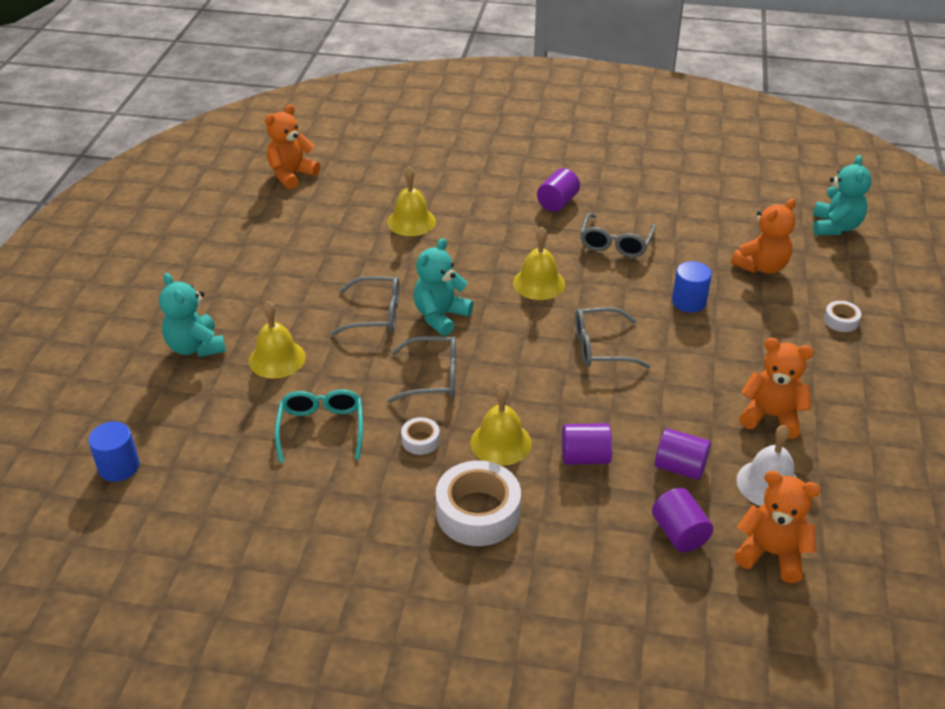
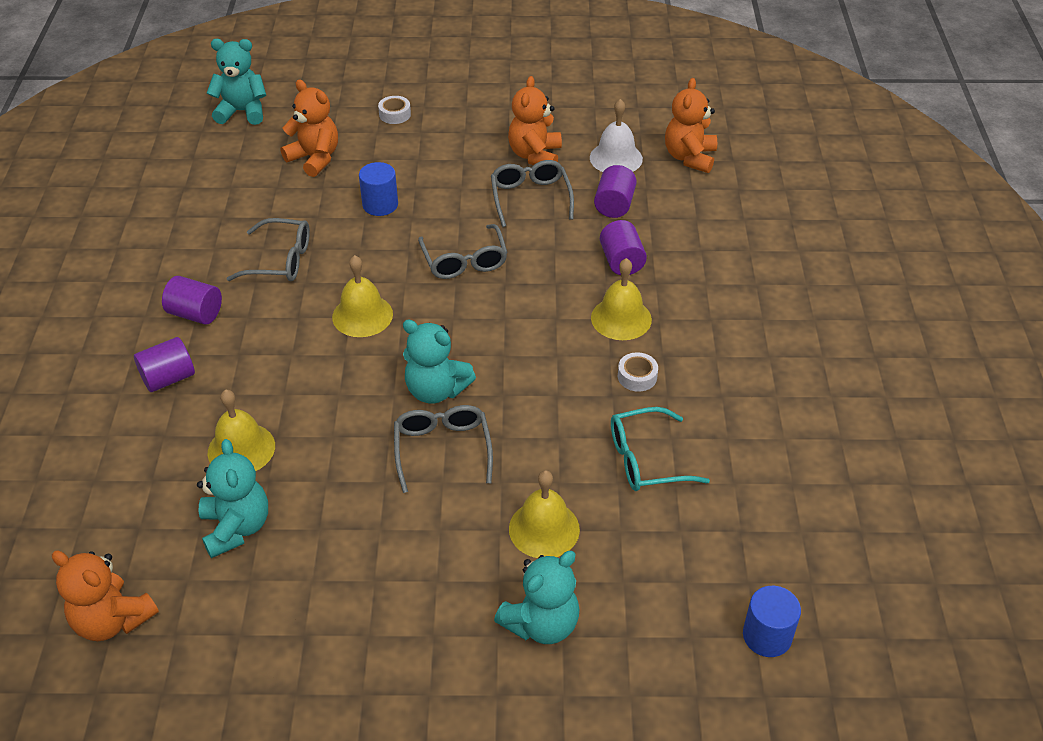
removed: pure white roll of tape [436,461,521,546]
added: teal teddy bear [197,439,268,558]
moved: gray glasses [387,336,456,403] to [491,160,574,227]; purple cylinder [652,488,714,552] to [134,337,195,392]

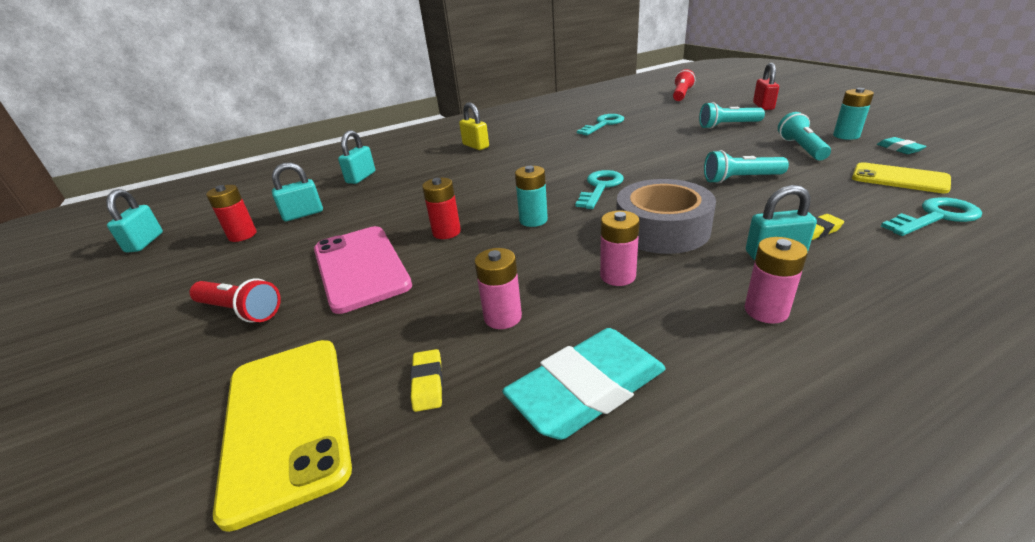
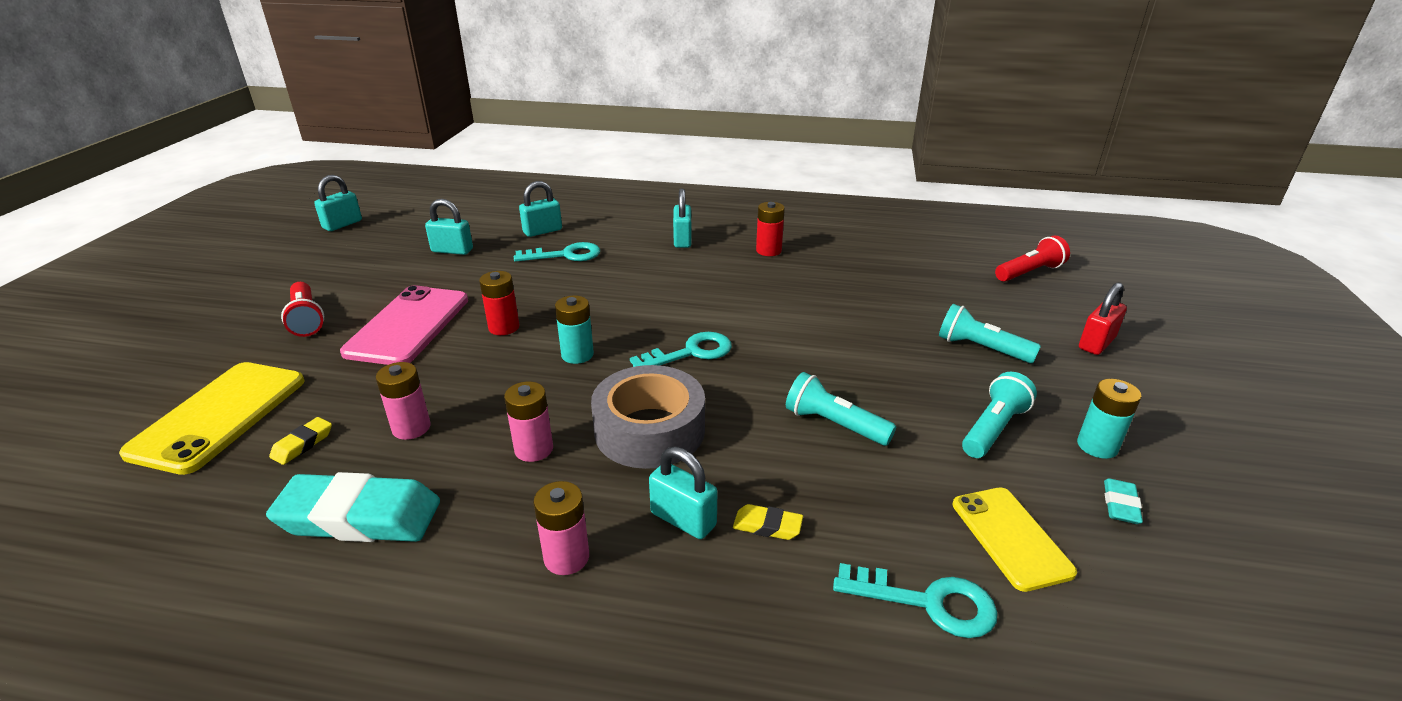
moved: red AA battery [206,185,257,242] to [756,202,785,256]; teal key [577,114,625,135] to [514,242,600,262]
recoloured: golden lock [459,102,489,150] to teal lock [673,188,692,248]

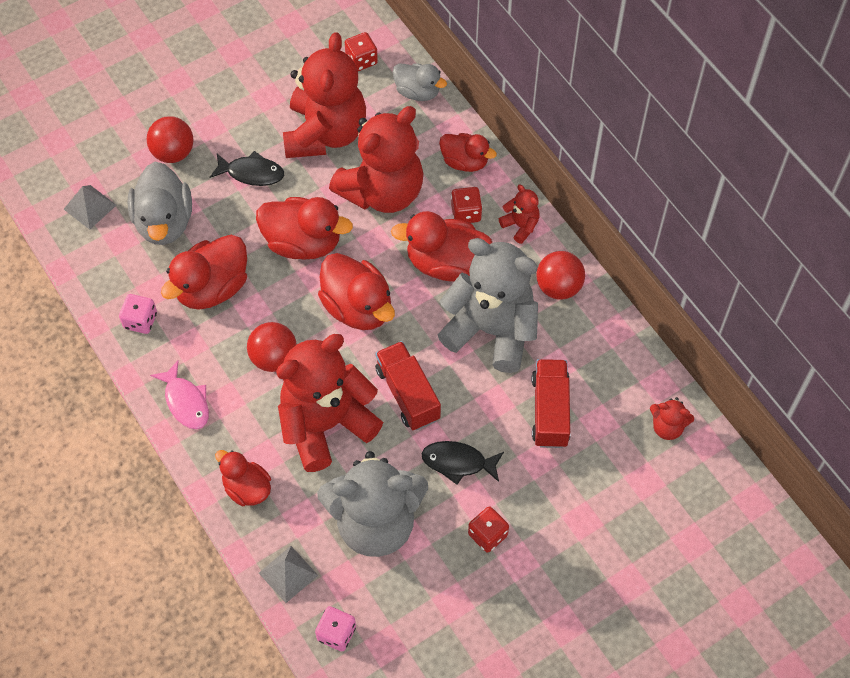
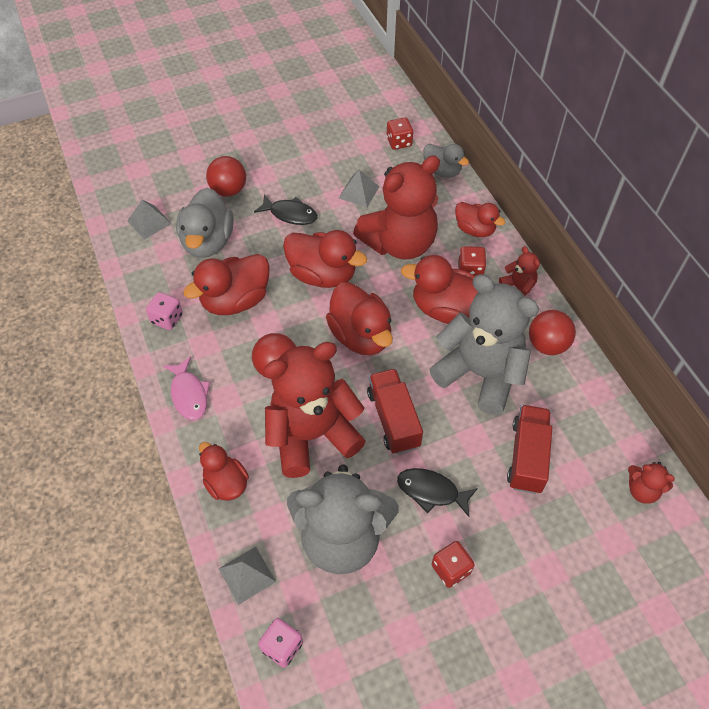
replaced: red teddy bear [283,32,366,158] to gray solid pyramid [339,169,379,208]

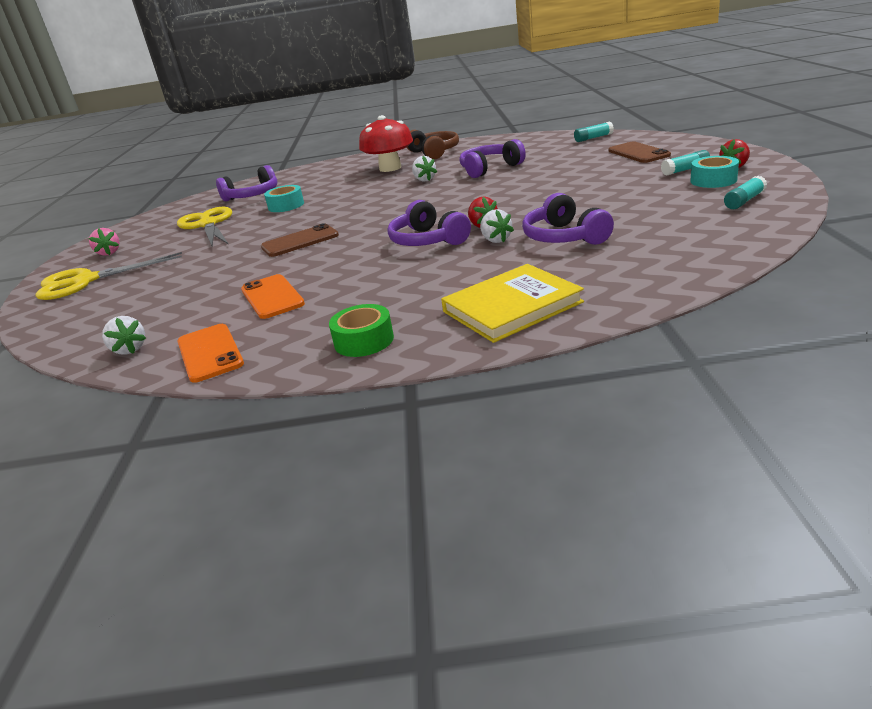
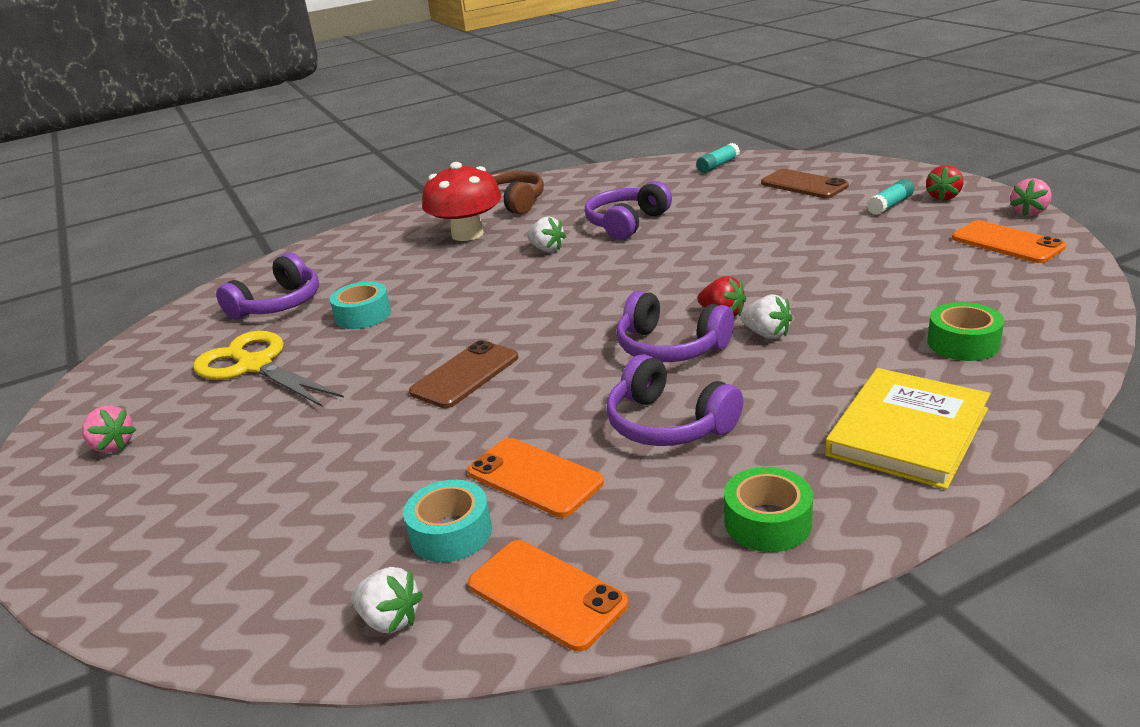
removed: golden pair of scissors [35,252,182,300]
added: emerald roll of tape [927,302,1004,361]; pink berry [1010,178,1051,216]
moved: purple headphones [522,193,614,245] to [606,354,743,446]; teal roll of tape [691,156,739,188] to [403,480,492,562]
replaced: teal glue stick [724,176,767,209] to bright orange smartphone [952,220,1066,263]

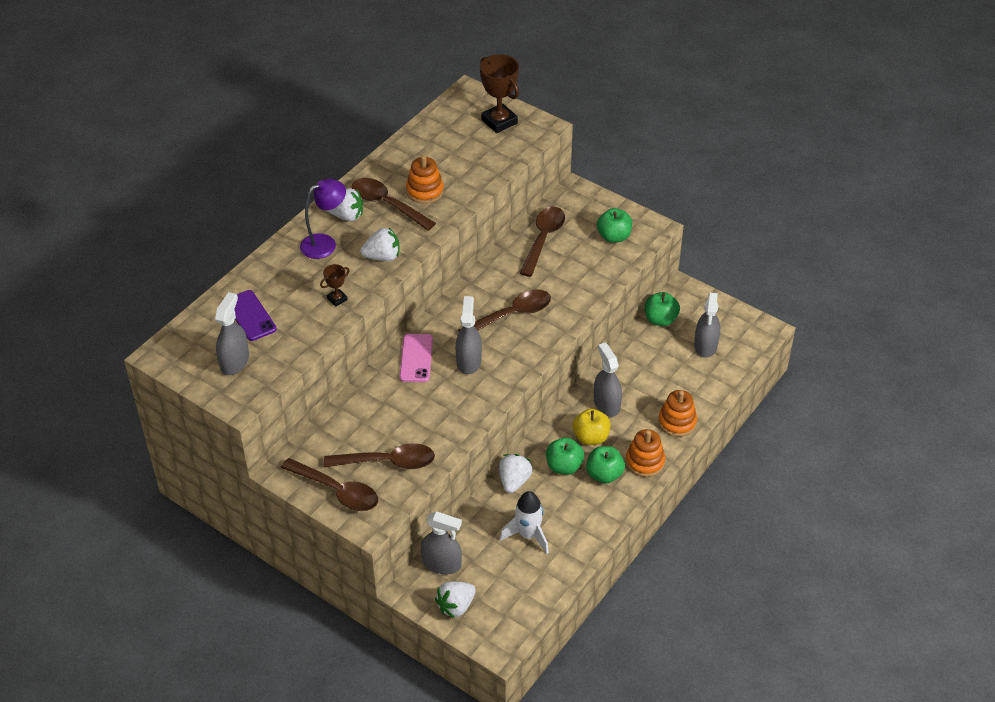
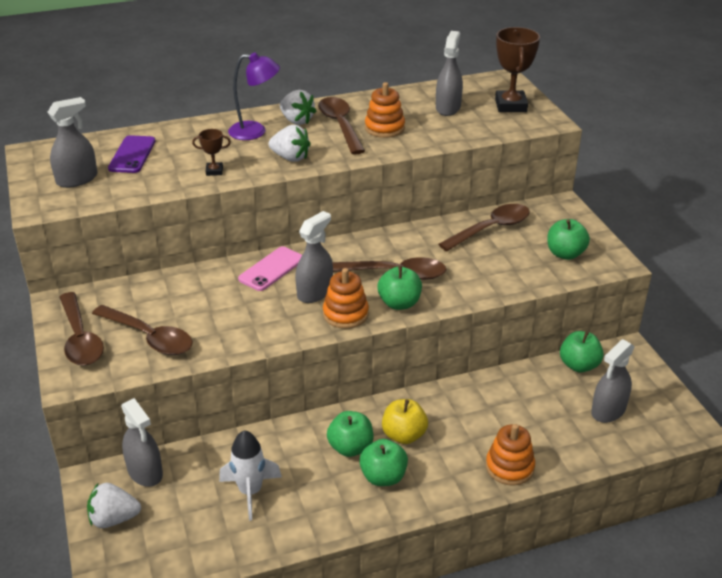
removed: pure white berry [499,454,532,493]
added: emerald apple [378,266,422,310]
moved: gray spray bottle [594,342,622,417] to [436,31,463,116]; bright orange stacking rings [626,429,665,477] to [323,268,369,329]

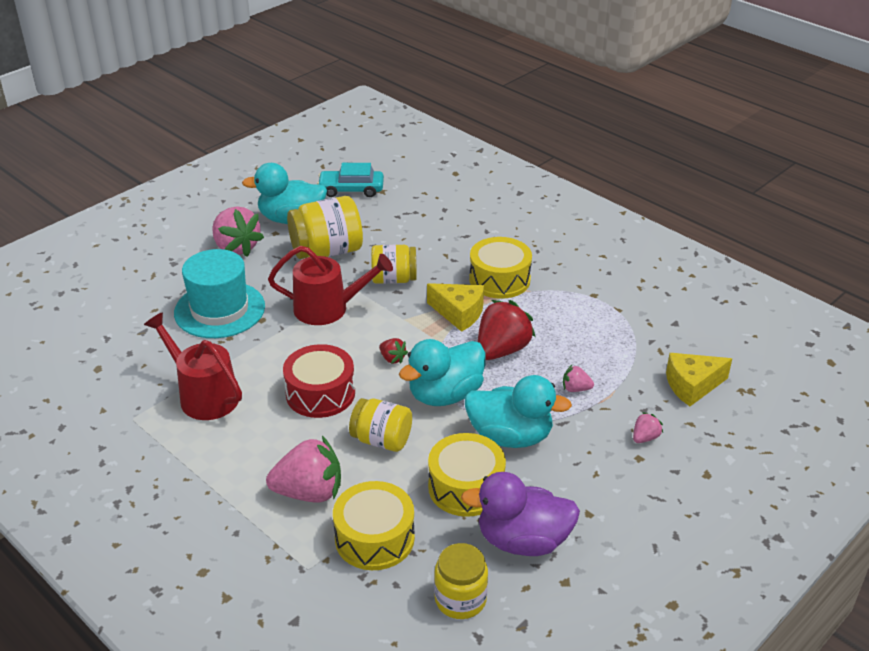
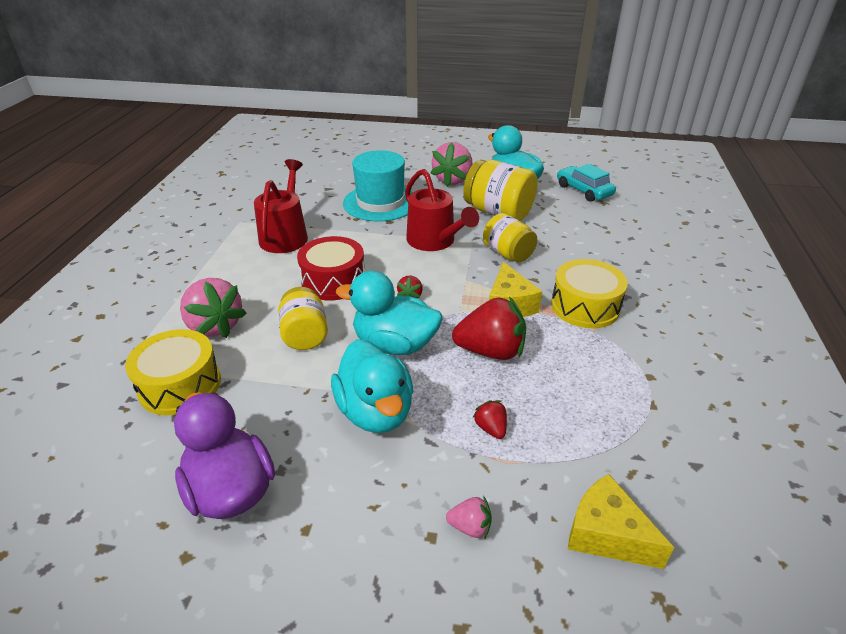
removed: golden toy drum [428,433,506,517]; golden jar [434,543,488,619]
recoloured: pink berry [563,365,594,392] to red berry [473,400,507,439]

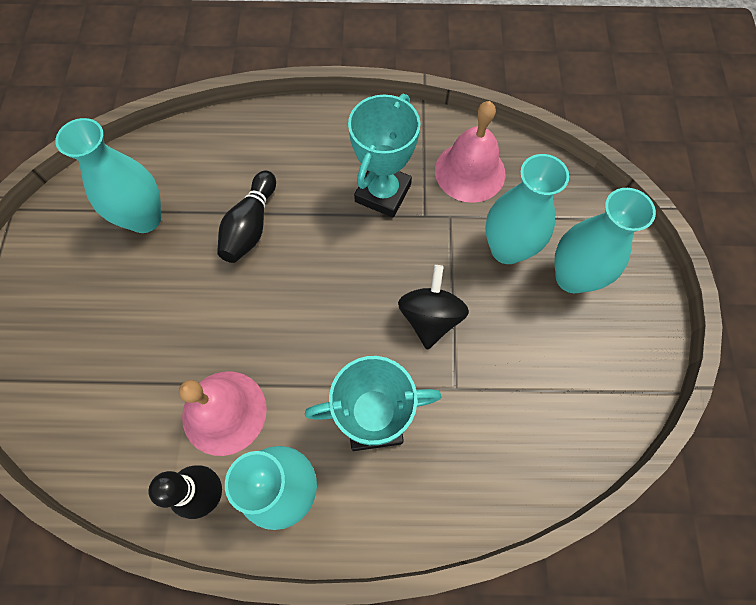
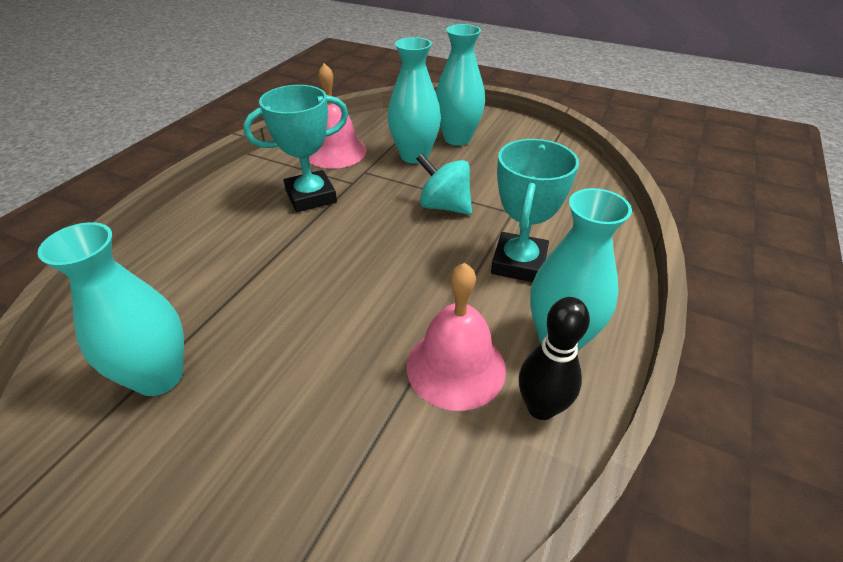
removed: ebony skittle [217,170,276,263]
recoloured: ebony whirligig [398,265,469,350] to teal whirligig [416,153,472,215]
turned: teal prize cup [348,94,420,218] = [243,85,348,212] 75 degrees counterclockwise

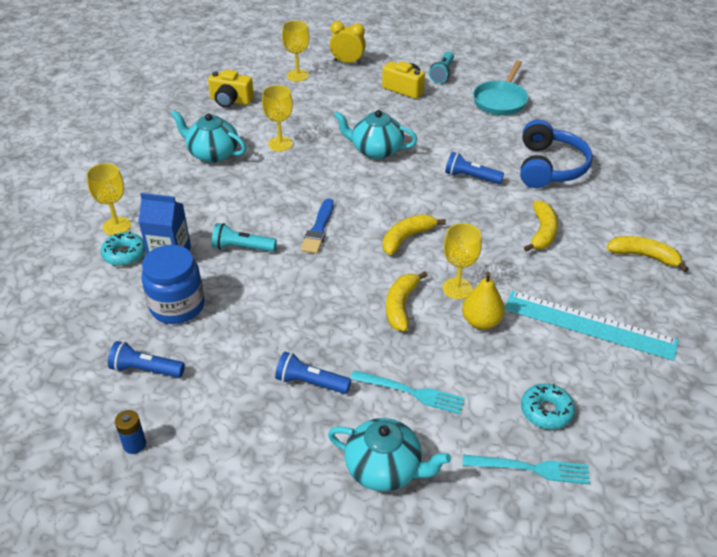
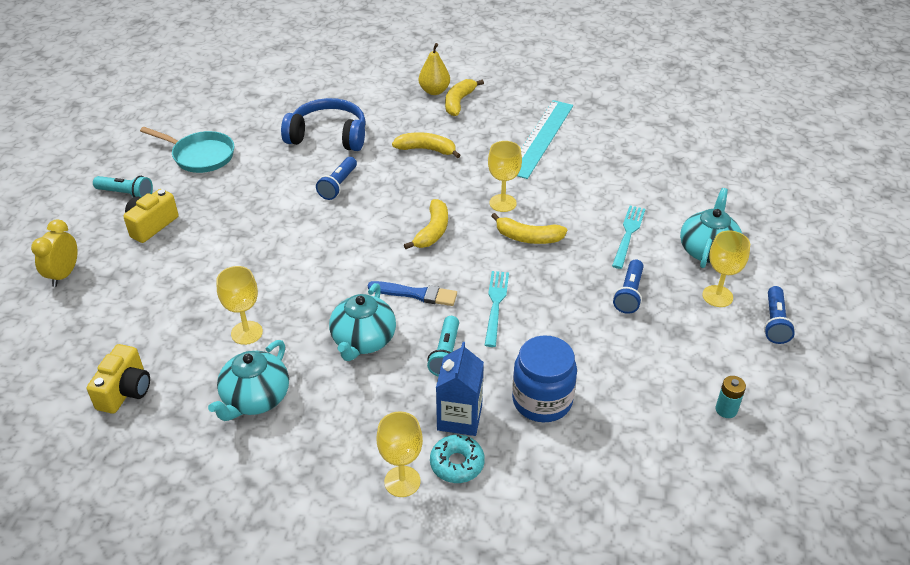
removed: teal glazed donut [521,383,575,429]
moved: cobalt pocket torch [108,341,185,378] to [764,286,795,344]; golden chalice [282,21,309,82] to [702,230,750,307]; teal teapot [334,110,417,159] to [329,283,396,361]; golden pear fruit [462,272,505,330] to [419,43,450,95]; teal table fork [463,455,590,485] to [485,271,509,347]
recoloured: cobalt AA battery [115,410,146,454] to teal AA battery [716,376,746,418]
turned: golden banana fruit [383,214,446,255] = [404,199,448,249] 120 degrees counterclockwise

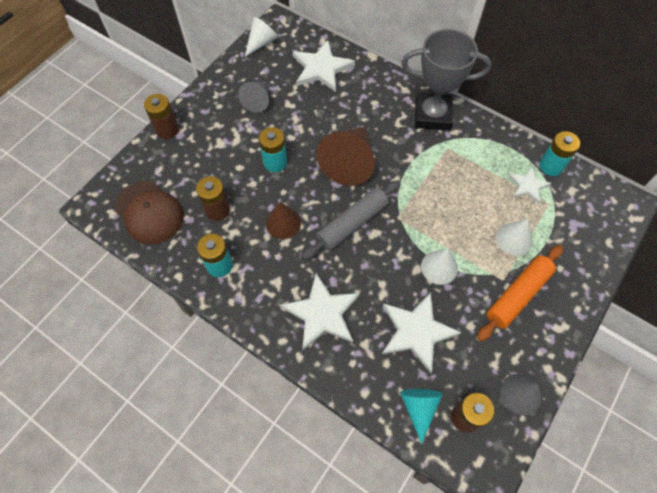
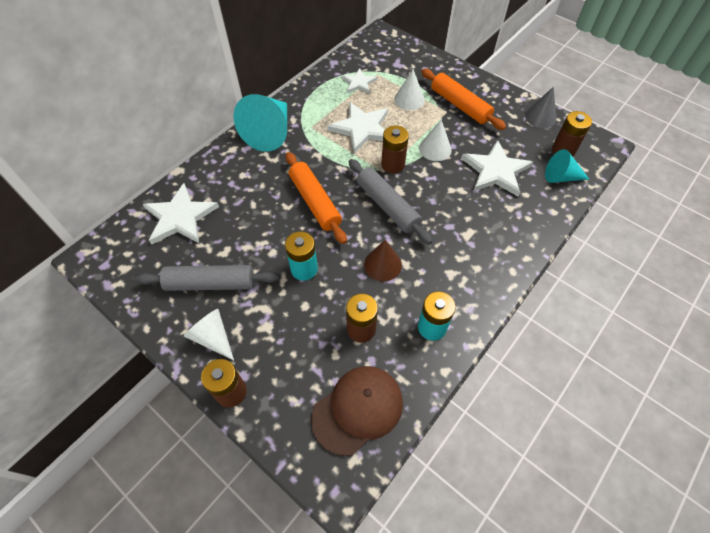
removed: teal AA battery [539,131,580,176]
added: russet AA battery [381,125,409,173]
moved: pure white cone [245,17,278,57] to [184,309,234,360]; pure white star shape [281,273,360,350] to [327,102,388,153]
replaced: gray cone [238,82,269,113] to gray pastry roller [135,265,279,291]; russet cone [316,127,375,186] to bright orange pastry roller [286,152,347,244]; gray prize cup [401,29,492,131] to teal cone [234,94,287,152]

